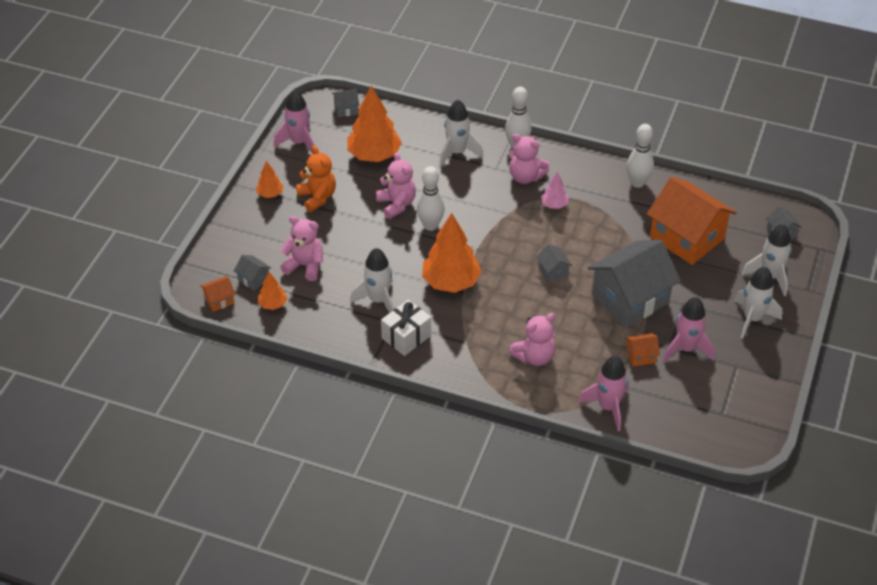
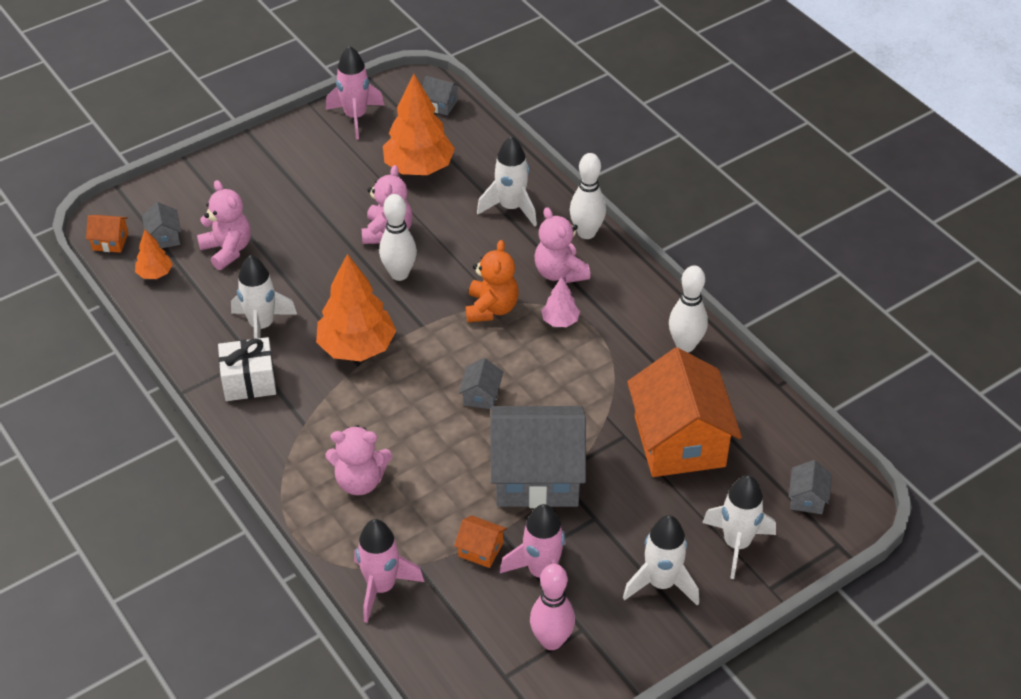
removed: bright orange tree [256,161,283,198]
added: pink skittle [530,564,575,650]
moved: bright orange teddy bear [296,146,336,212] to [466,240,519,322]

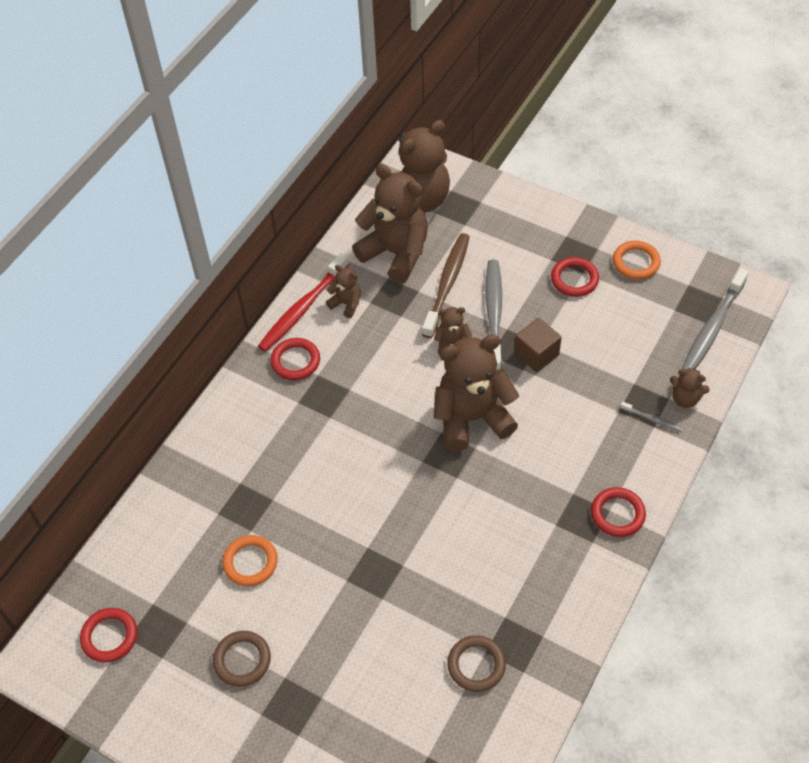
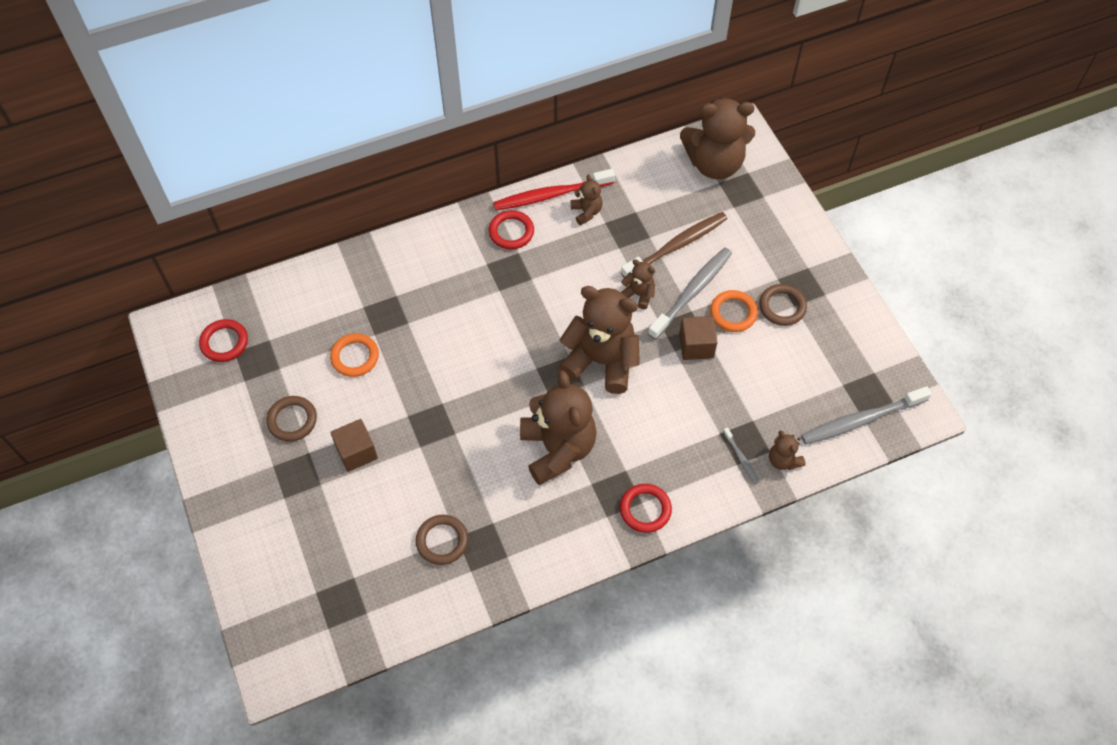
added: russet cube [331,419,378,472]
moved: russet teddy bear [352,164,428,283] to [520,370,597,485]; bright orange torus [613,241,661,280] to [710,290,758,332]
recoloured: red torus [551,257,599,297] to russet torus [759,284,807,326]

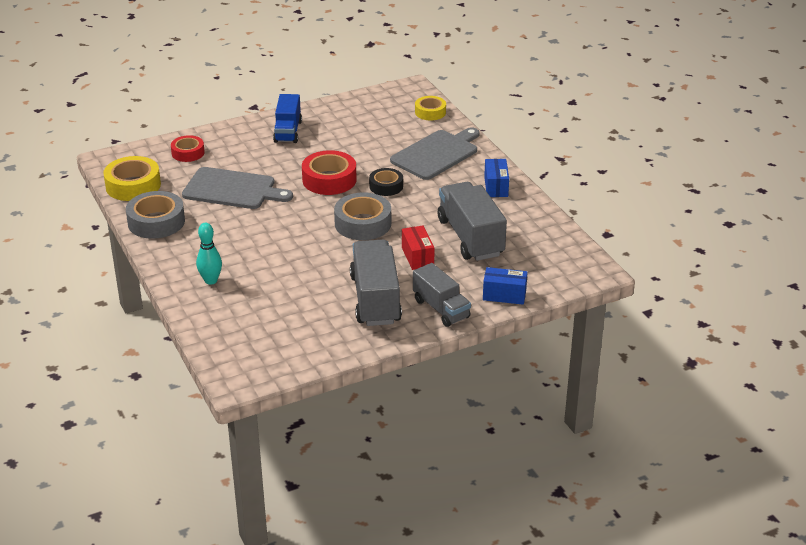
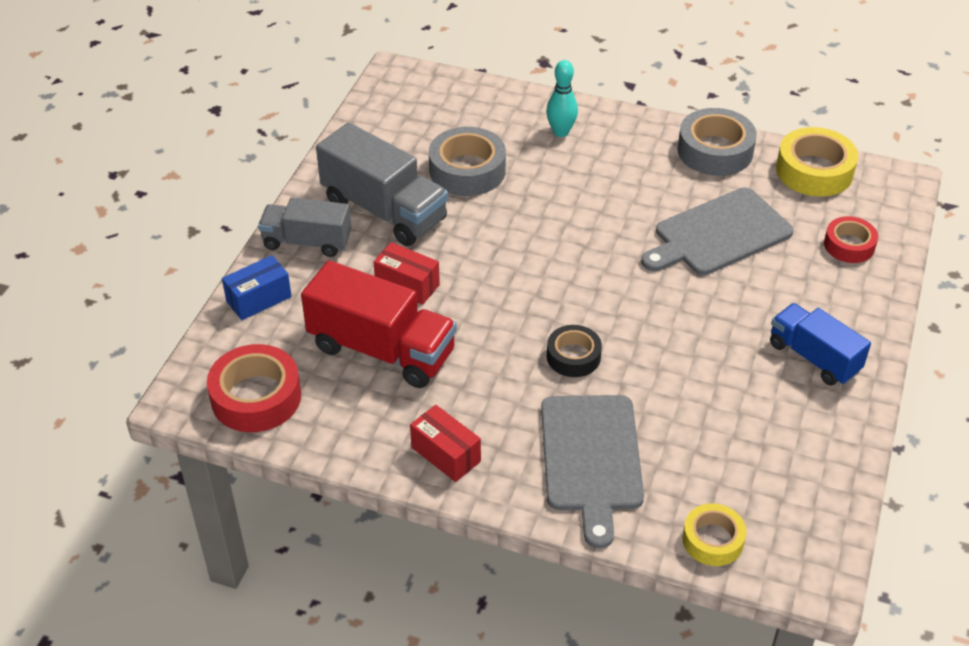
moved: red roll of tape [302,150,357,195] to [207,344,301,432]; gray roll of tape [334,192,391,240] to [429,127,506,196]
recoloured: gray toy truck [438,182,507,261] to red toy truck [301,260,457,388]; cobalt package [484,159,509,197] to red package [410,405,481,482]

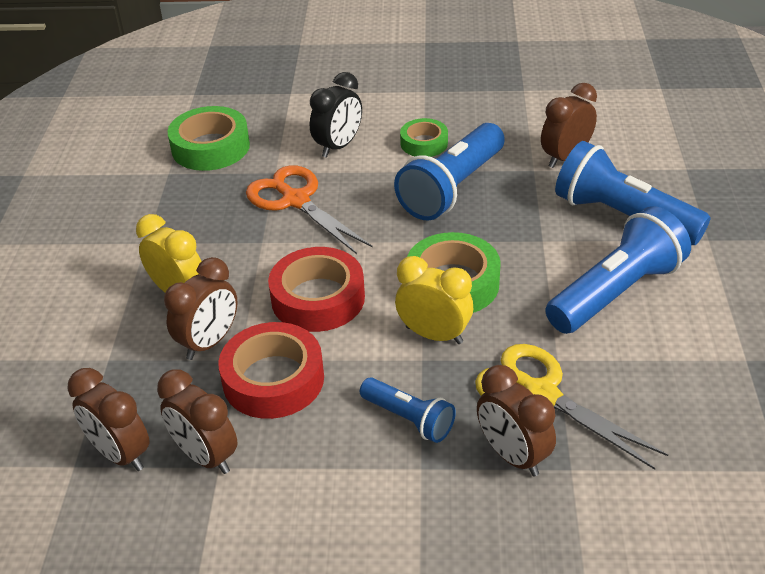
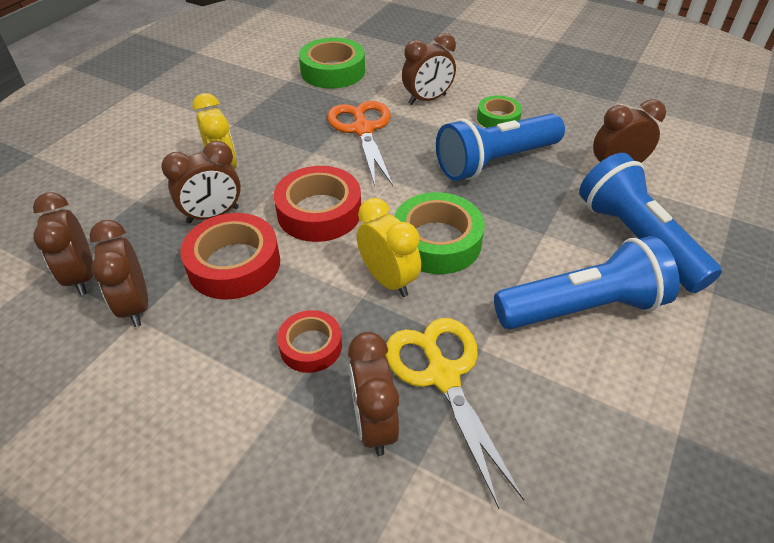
replaced: cobalt pocket torch [360,377,456,443] to red roll of tape [277,310,342,373]
recoloured: ebony bedside clock [310,72,362,158] to russet bedside clock [402,33,456,105]

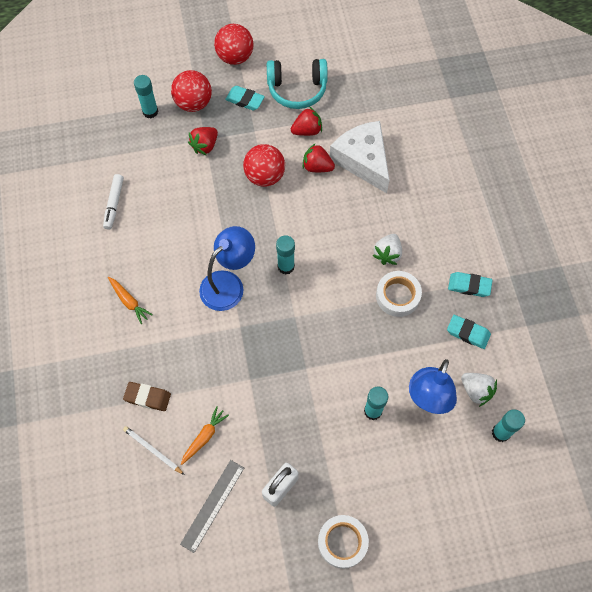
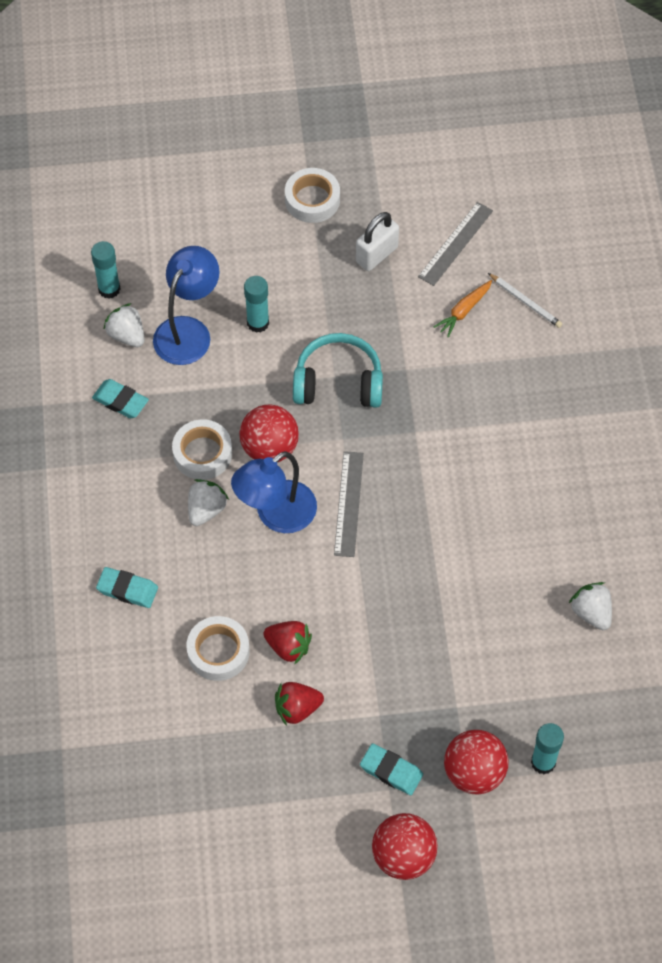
removed: bright orange toy carrot [108,277,153,324]; russet pencil eraser [123,382,171,411]; red berry [188,127,218,155]
moved: cobalt desk lamp [199,226,255,311] to [231,451,317,533]; red play ball [243,144,285,187] to [239,404,299,462]; teal headphones [267,59,328,109] to [293,333,383,408]; teal pencil eraser [448,272,493,297] to [96,567,158,608]
replaced: pure white marker pen [103,174,124,230] to pure white berry [569,582,612,630]; teal glue stick [276,235,295,275] to gray ruler [334,451,364,557]; pure white cheese [330,121,390,193] to pure white roll of tape [186,616,250,681]

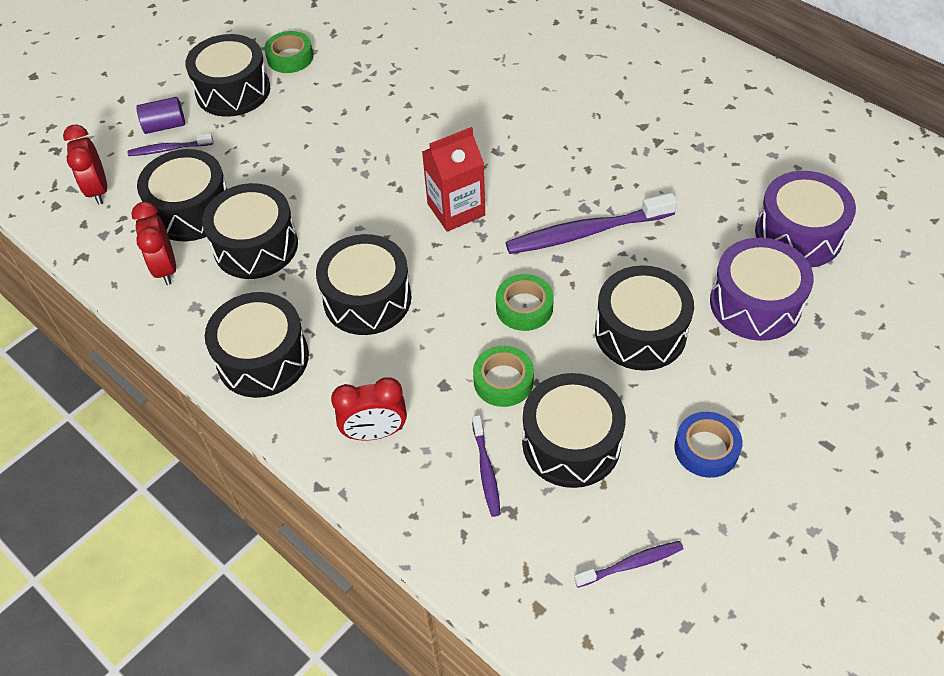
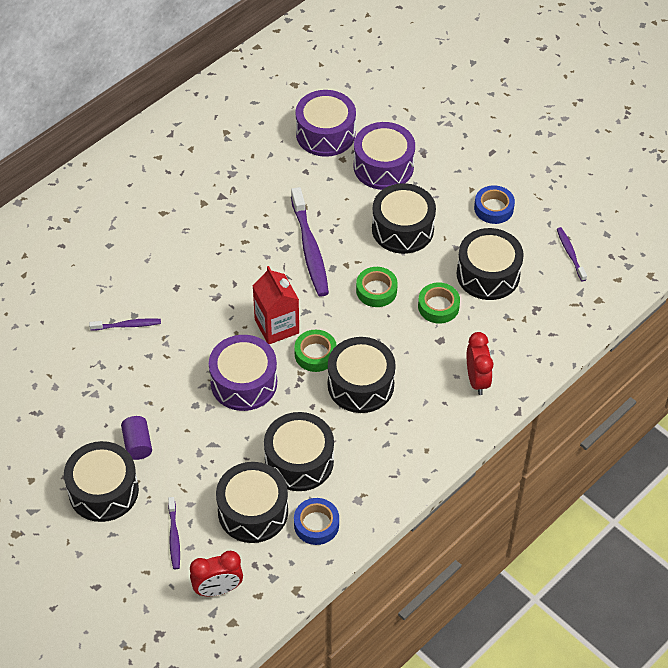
removed: ebony toy drum [205,292,309,398]
added: purple toy drum [209,335,277,411]
moved: purple cylinder [136,97,185,134] to [121,416,152,460]; emerald roll of tape [264,31,313,73] to [294,330,337,372]; purple dental brush [472,415,501,517] to [89,318,161,331]
replaced: red bedside clock [131,202,176,285] to cobalt roll of tape [294,498,339,545]

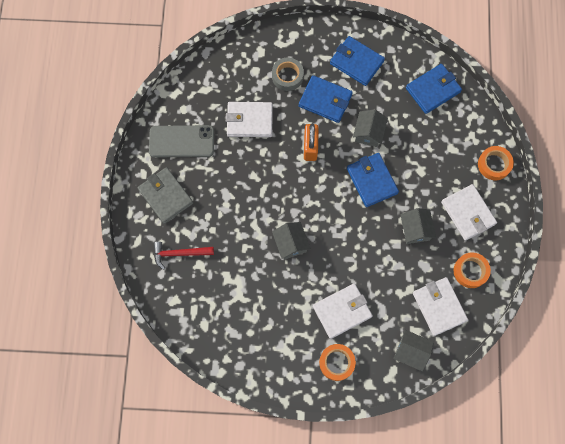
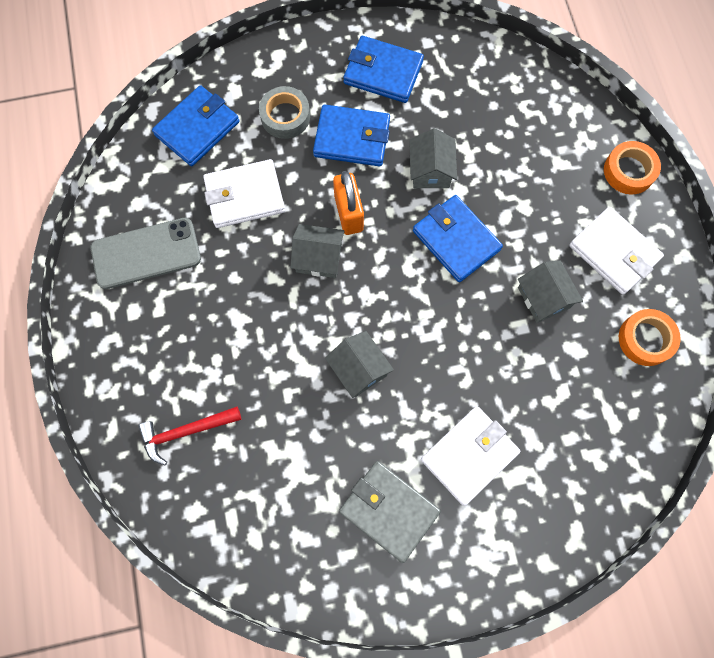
removed: bright orange roll of tape [319,344,356,381]; pure white card wallet [413,277,468,336]
moved: gray card wallet [137,167,193,224] to [339,461,441,563]; gray toy house [393,330,434,371] to [290,224,345,278]; cobalt card wallet [406,64,462,114] to [152,85,239,166]

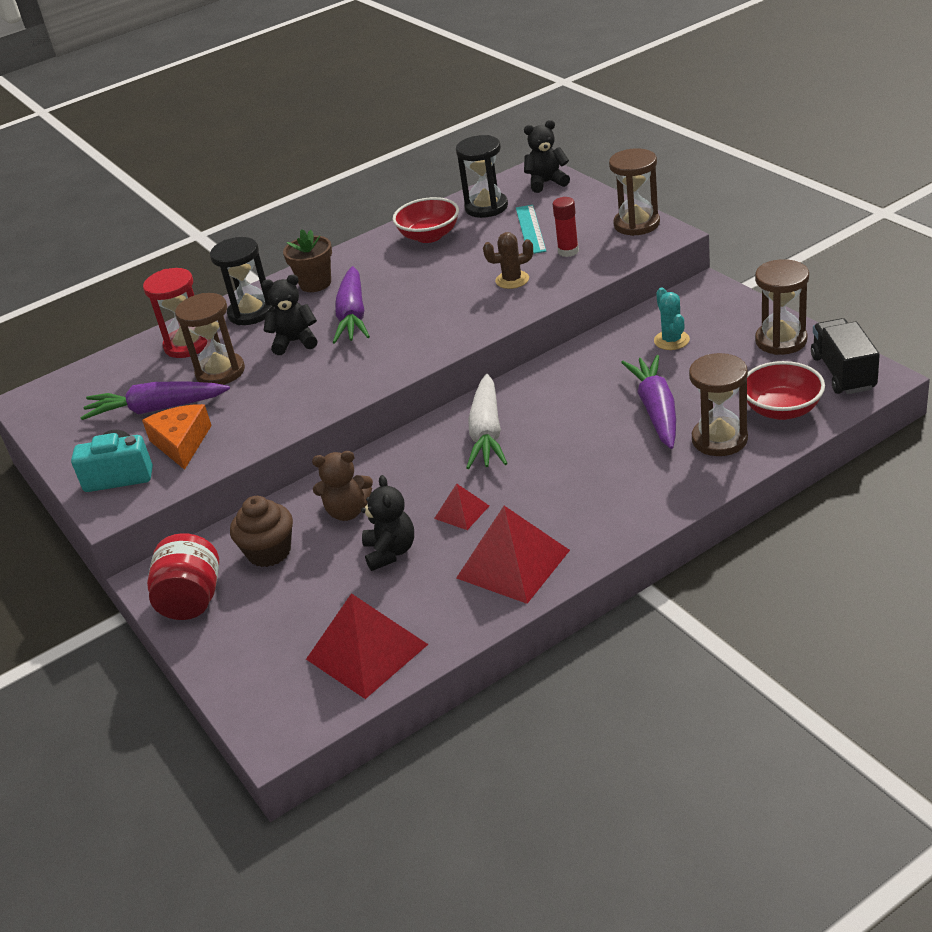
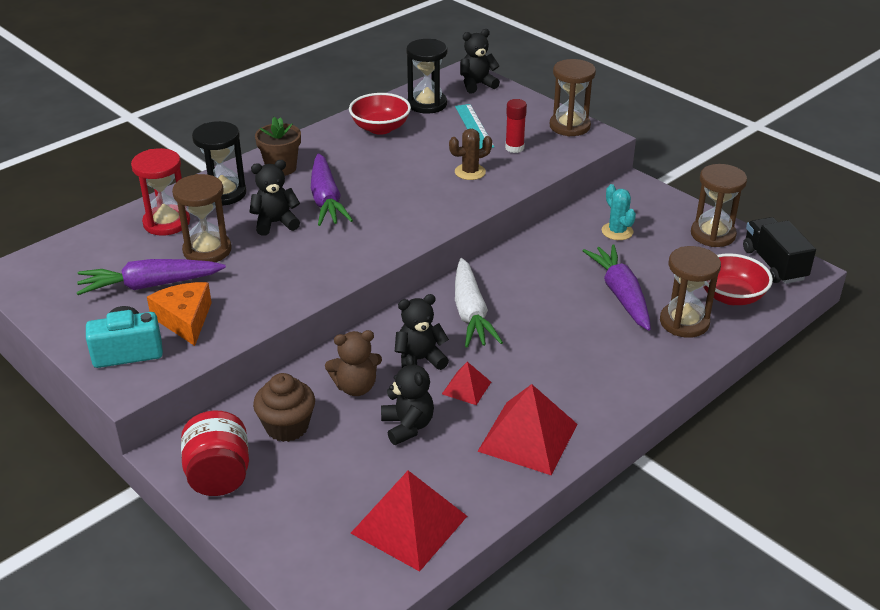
added: ebony teddy bear [395,294,449,370]

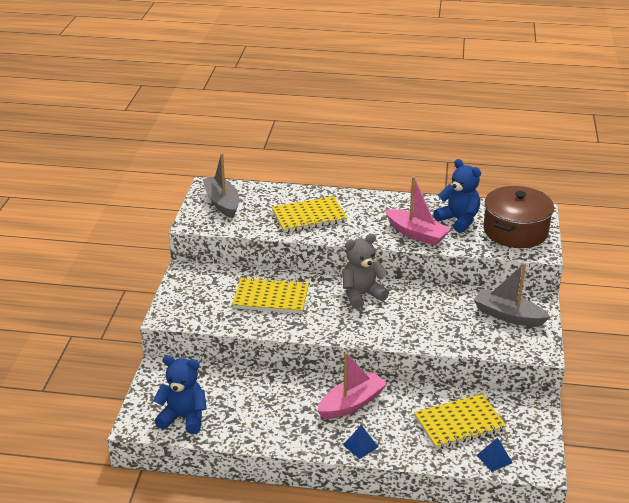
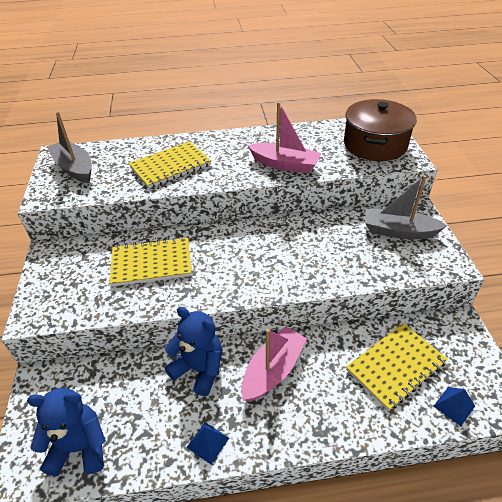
removed: gray teddy bear [342,234,389,309]
moved: cobalt solid pyramid [343,425,378,459] to [186,422,229,465]; cobalt teddy bear [433,159,481,233] to [165,307,222,396]

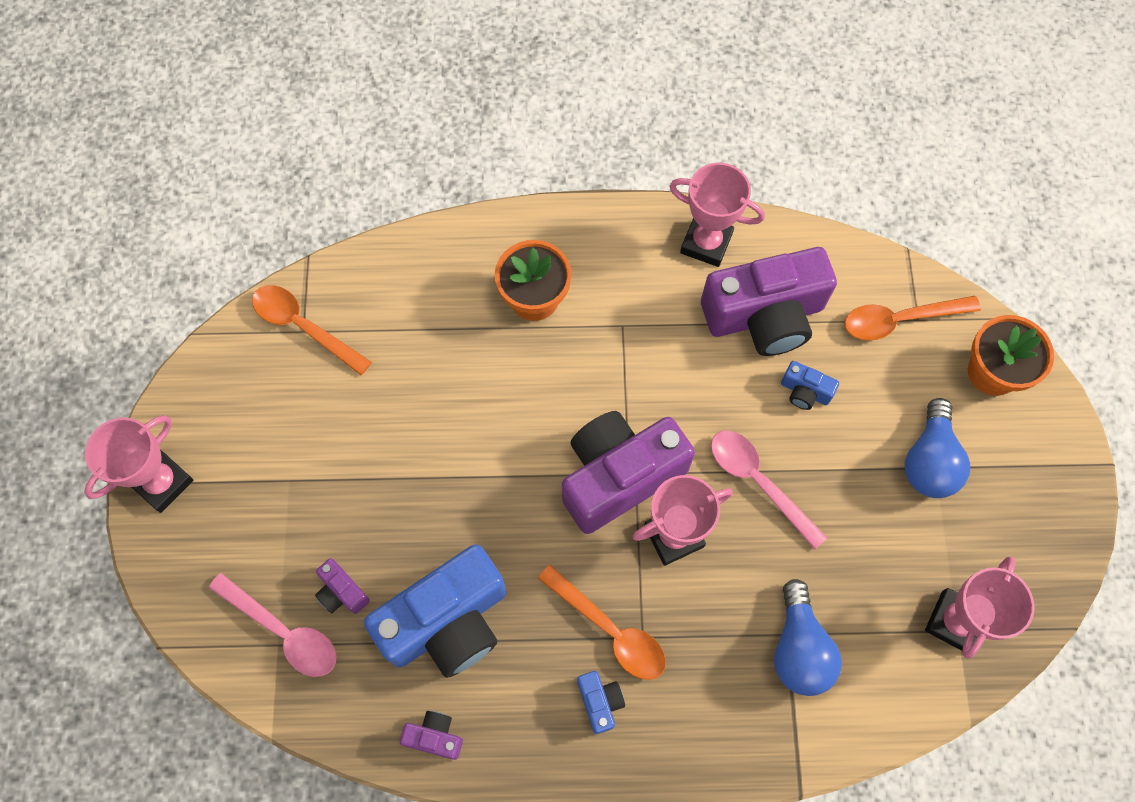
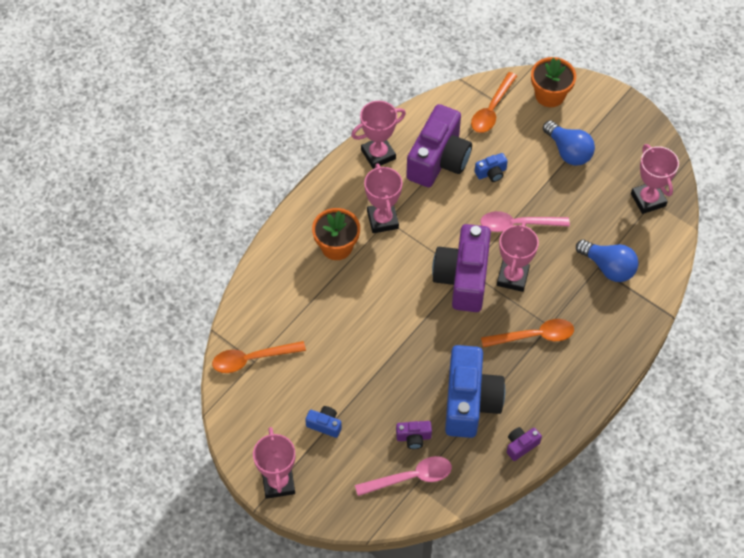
added: pink prize cup [364,163,402,233]
moved: cobalt photo camera [577,671,625,734] to [305,406,342,438]

